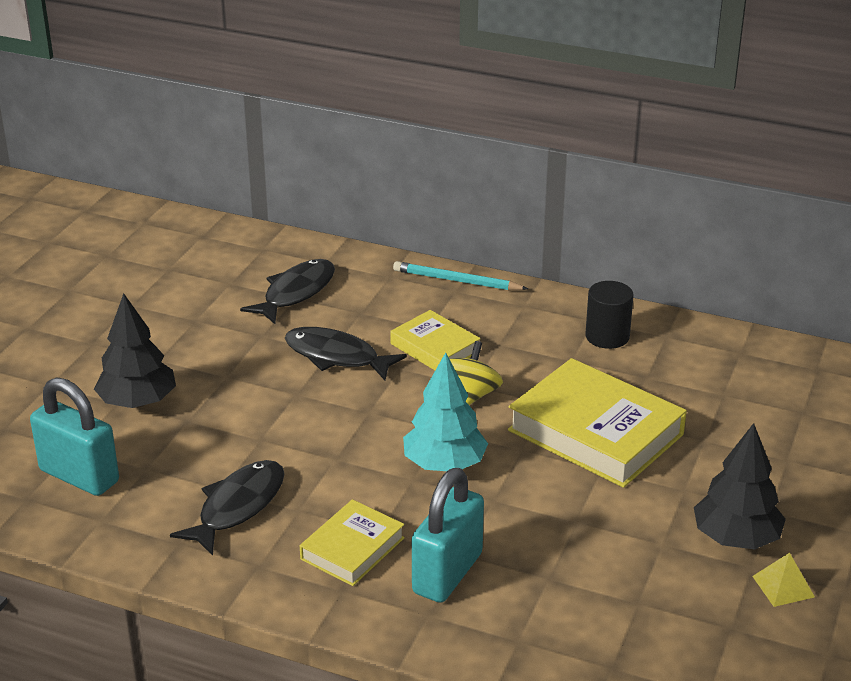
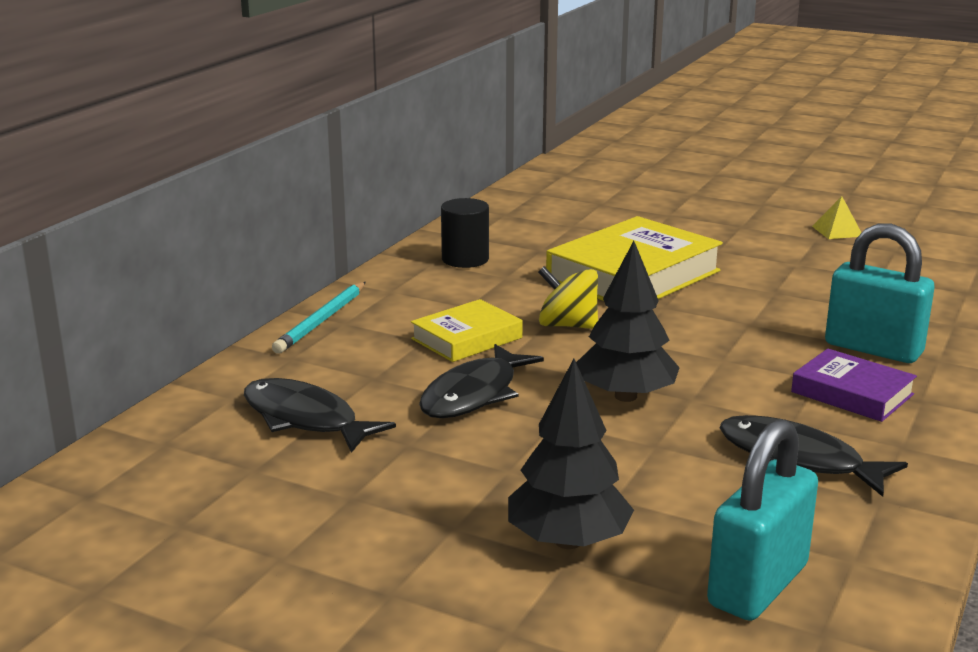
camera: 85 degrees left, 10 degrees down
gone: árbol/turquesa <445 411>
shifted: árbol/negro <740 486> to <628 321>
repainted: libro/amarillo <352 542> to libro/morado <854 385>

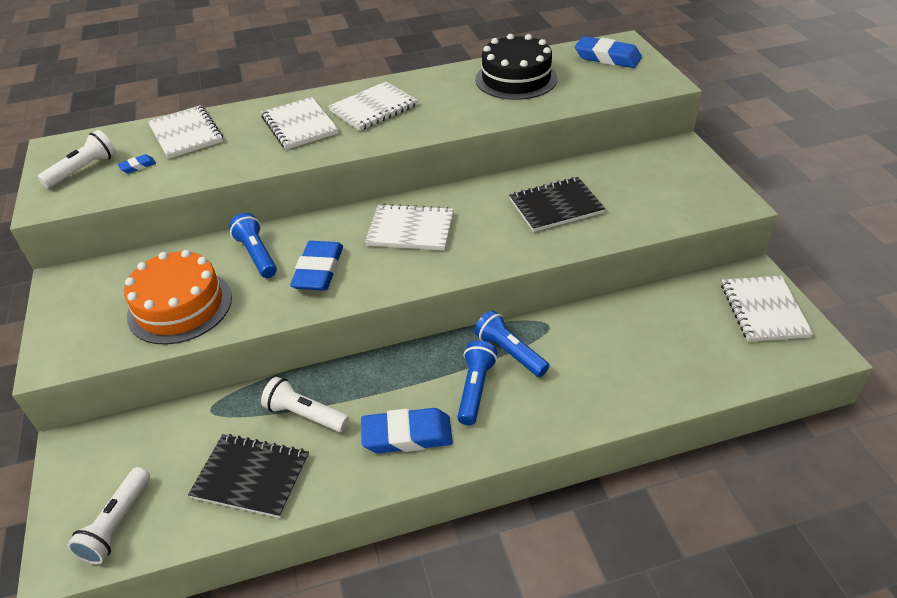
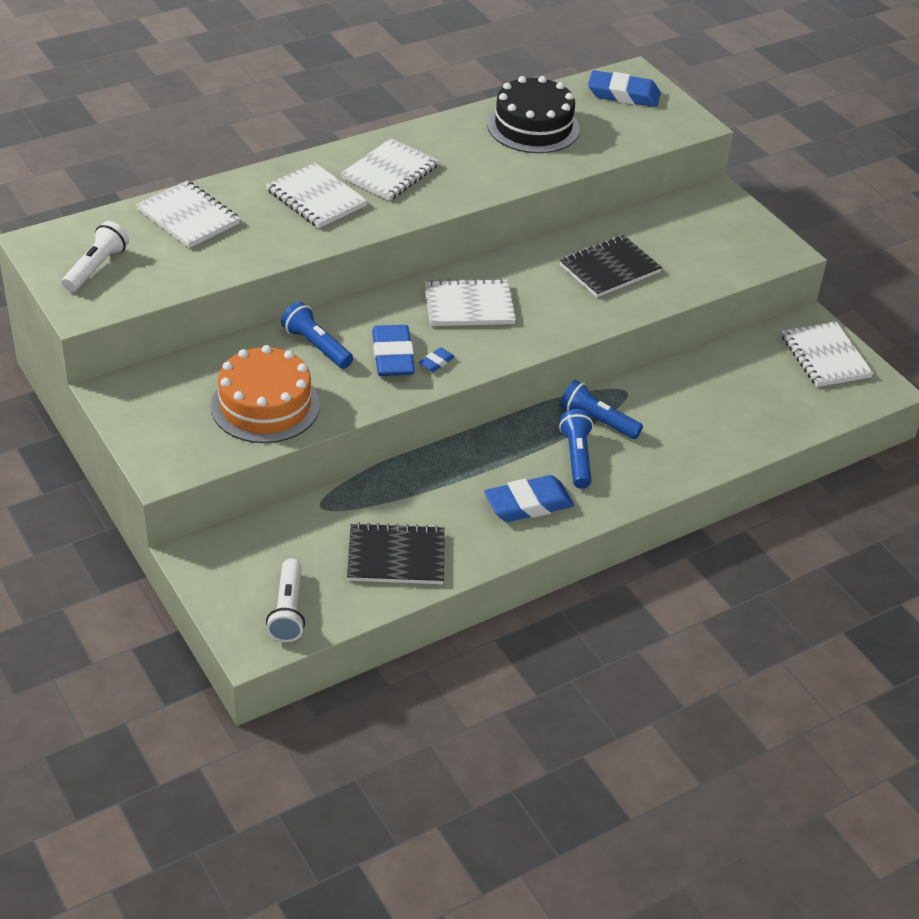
camera: 20 degrees left, 0 degrees up
gone: lámpara de mano/blanco <305 404>
shifted: goma de borrar/azul <136 163> to <437 359>

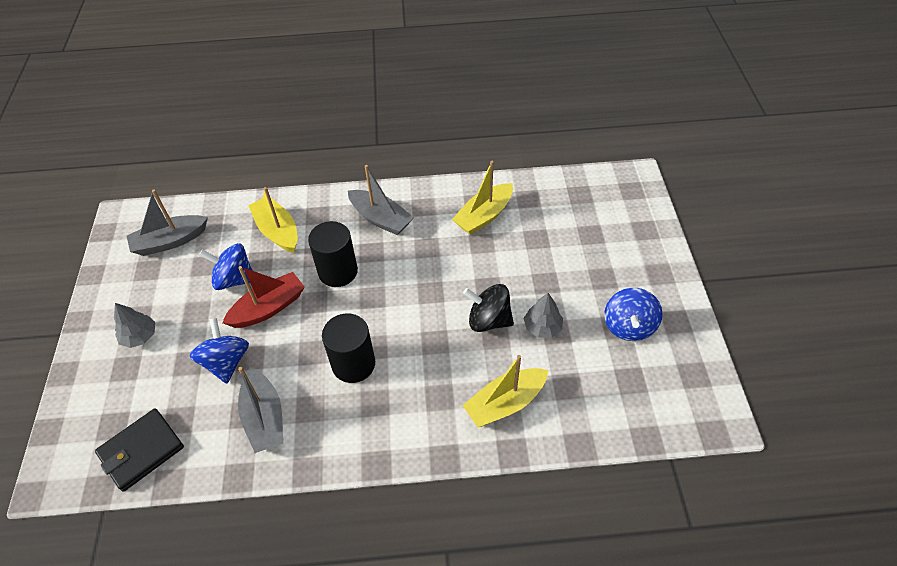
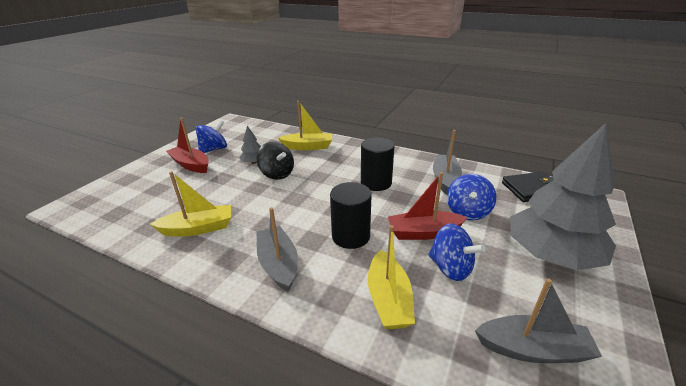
camera: 150 degrees left, 20 degrees down
new: barco/rojo <187 145>
scaled: árbol/gris <134 325> = <563 196> x2.41

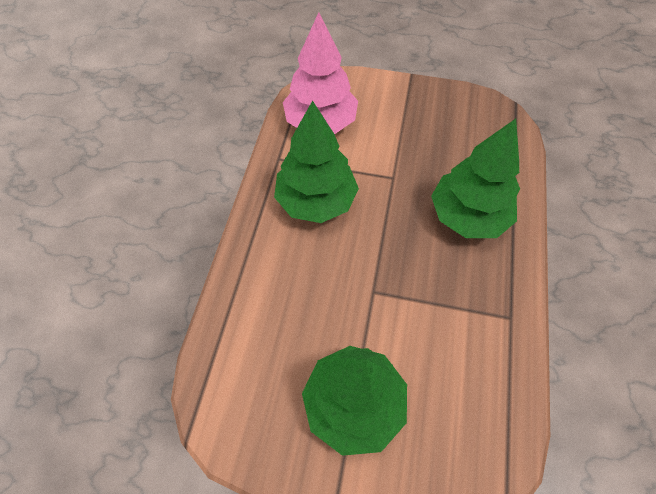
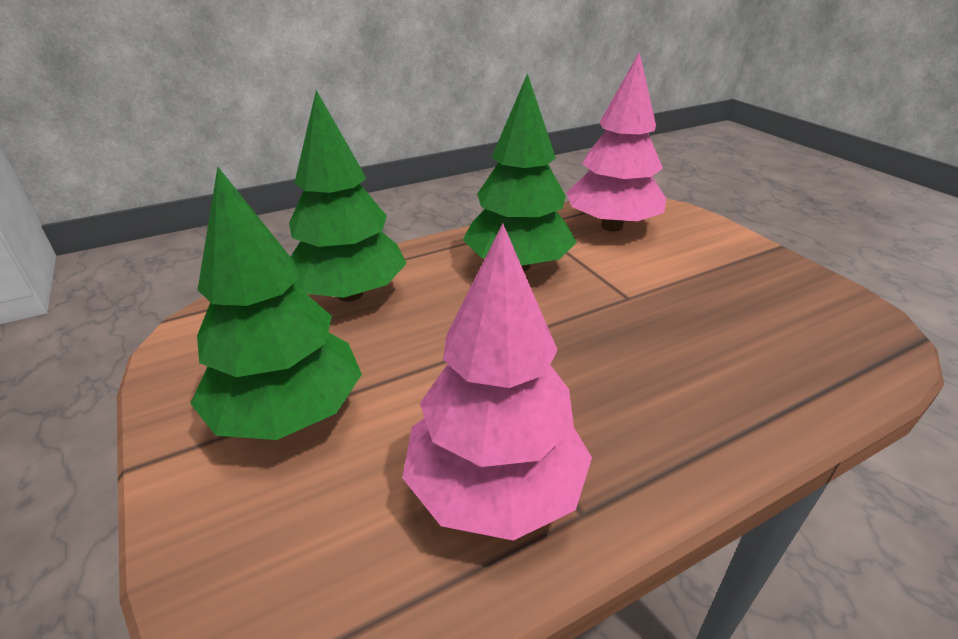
camera: 50 degrees right, 25 degrees down
new: árbol/rosa <497 382>
shifted: árbol/verde <475 178> to <348 196>

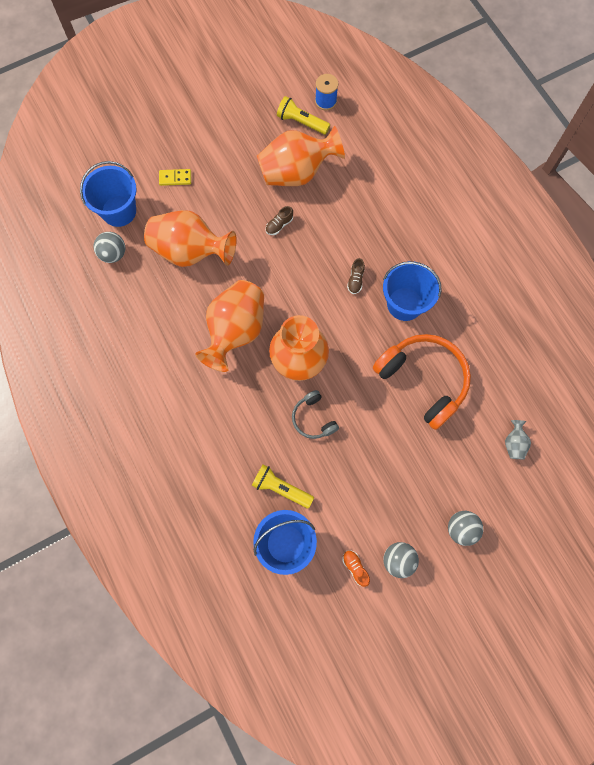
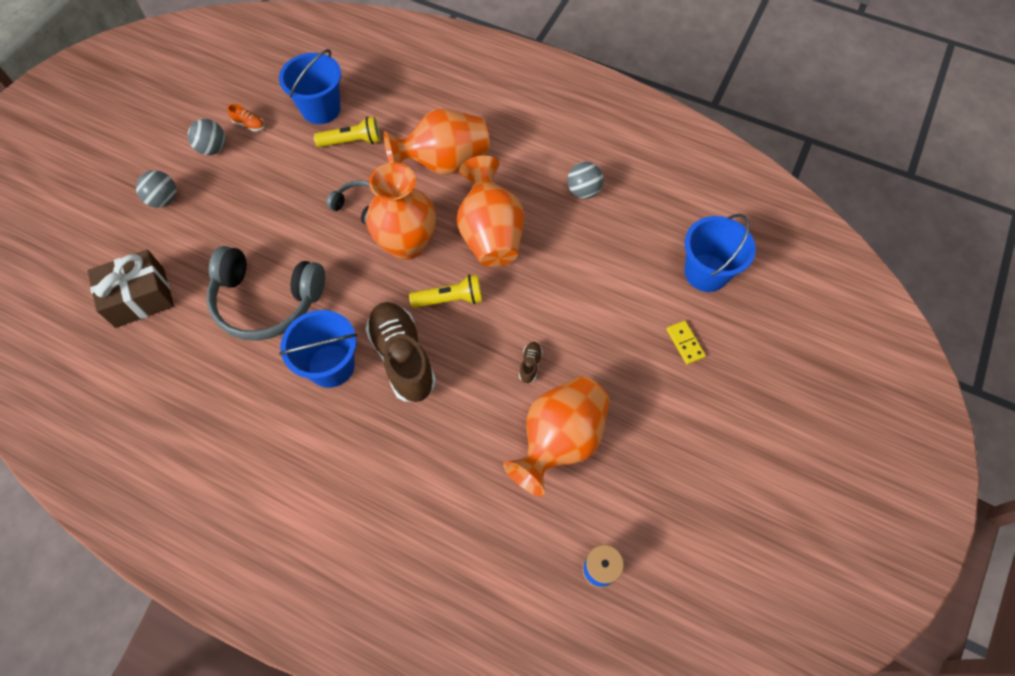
camera: 145 degrees right, 10 degrees down
shifted: pelota/gris <109 247> to <585 180>; florero/naranja <190 238> to <437 142>; lámpara de mano/amarillo <303 115> to <445 291>
swapped: florero/gris <518 439> to regalo/marrón <130 288>
repainted: auriculares/naranja <422 382> to auriculares/gris <266 293>
rotated: ficha de dominó/amarillo <175 177> = <686 342> 75 degrees counterclockwise
scaled: zapato/marrón <356 276> = <400 352> x2.50

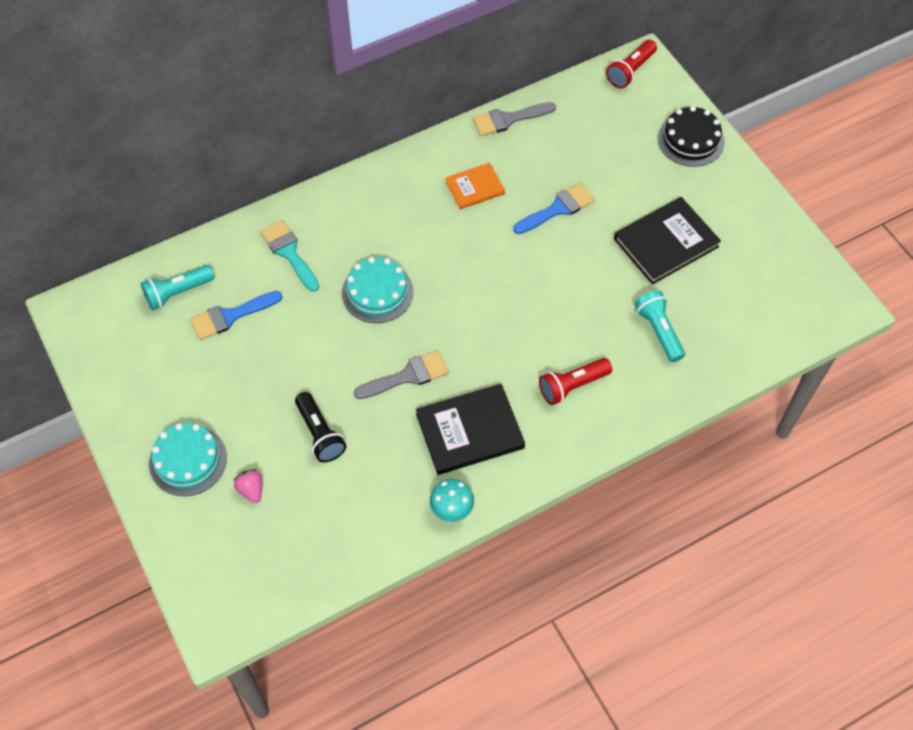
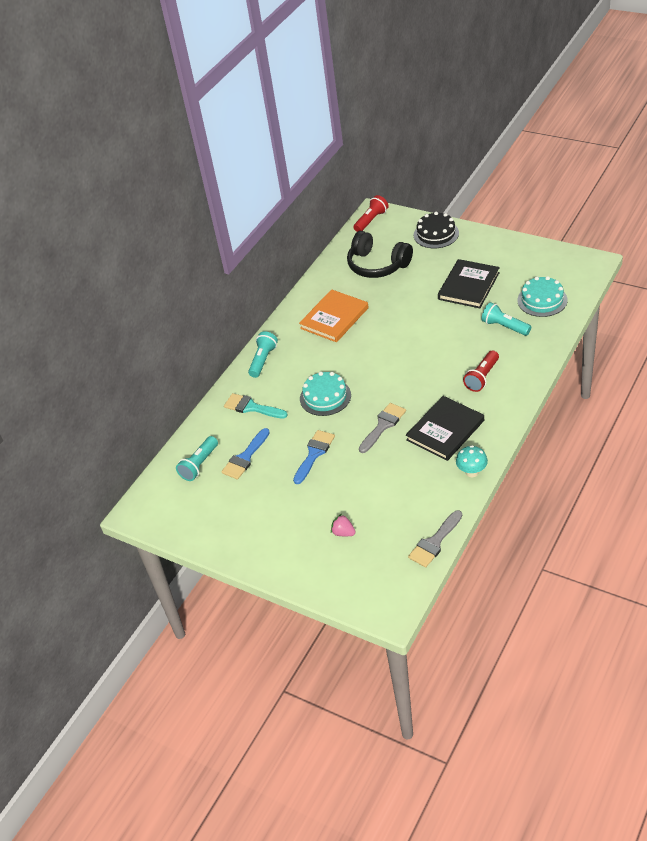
camera: 25 degrees left, 15 degrees down
gone: lámpara de mano/negro <320 427>
new: lámpara de mano/turquesa <263 354>; auriculares/negro <380 254>
shifted: tarta/turquesa <188 459> to <542 296>; pincel/gris <514 119> to <435 538>; pincel/azul <554 208> to <314 457>
rotated: lámpara de mano/rojo <631 64> = <371 213> 150 degrees counterclockwise
scaled: libro/naranja <475 186> = <334 315> x1.67

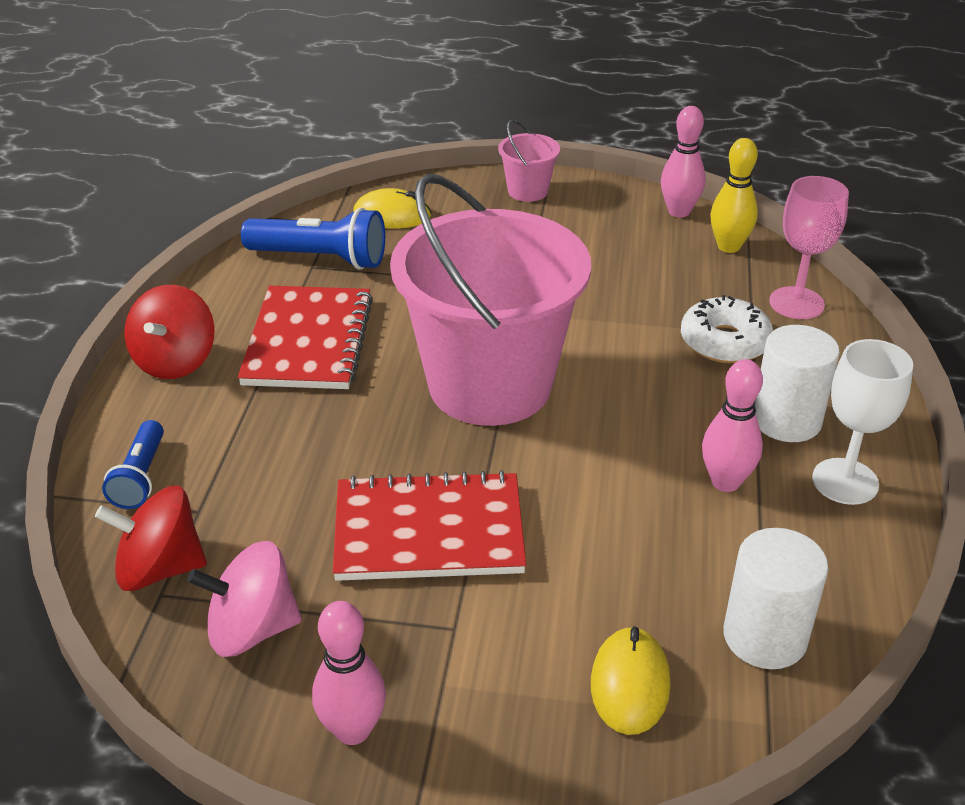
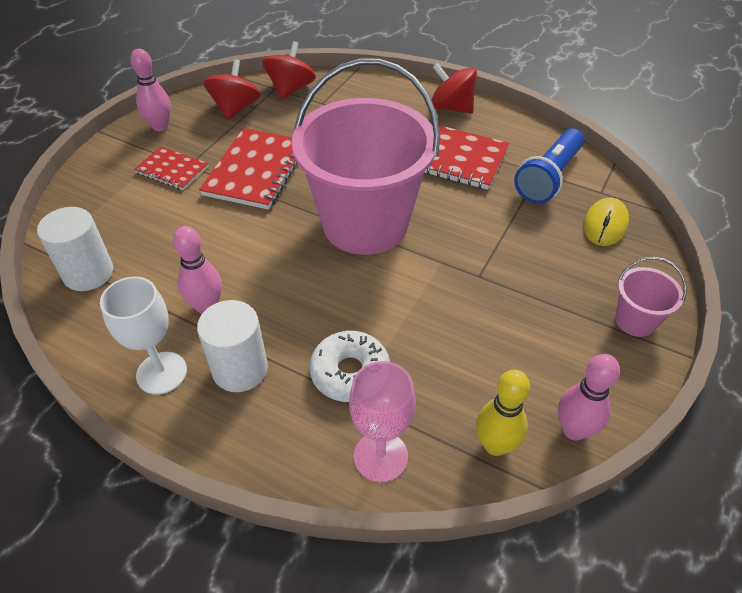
camera: 110 degrees right, 10 degrees up
gone: lámpara de mano/azul <133 464>; ratón/amarillo <631 680>
new: cuaderno/rojo <171 168>
repainted: peonza/rosa <244 599> to peonza/rojo <232 89>

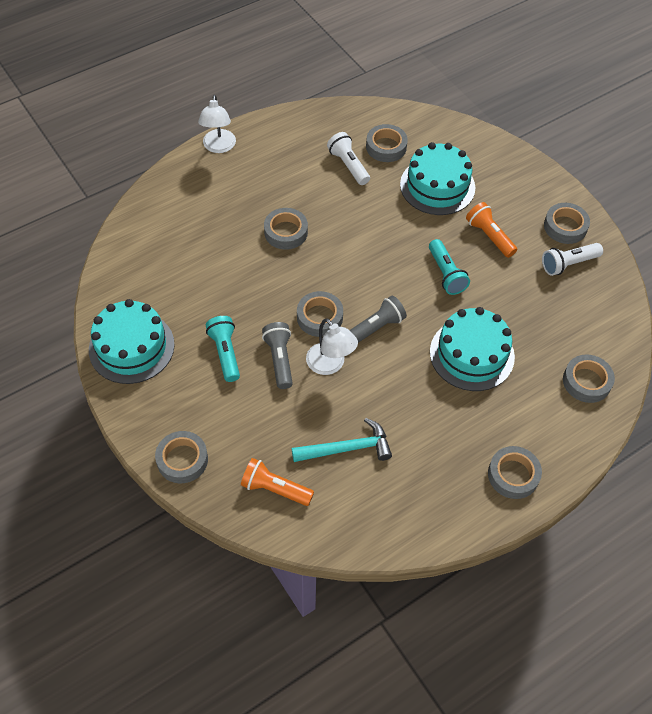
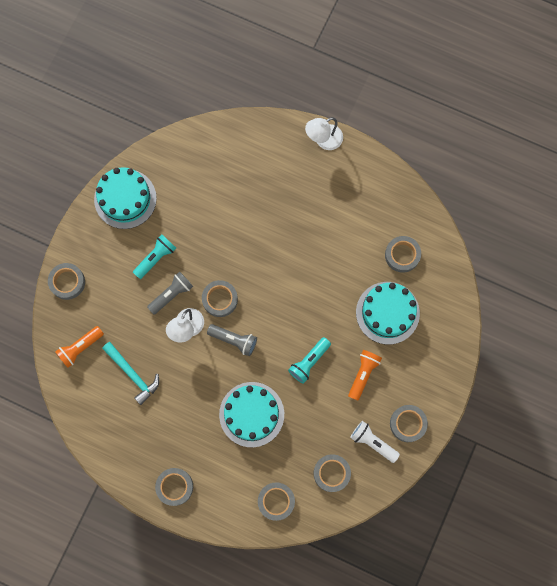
camera: 60 degrees right, 20 degrees up
gone: lámpara de mano/blanco <348 158>
shifted: cinta adhesiva/gris <286 229> to <332 473>
rotated: lámpara de mano/naranja <277 482> = <79 347> 120 degrees counterclockwise

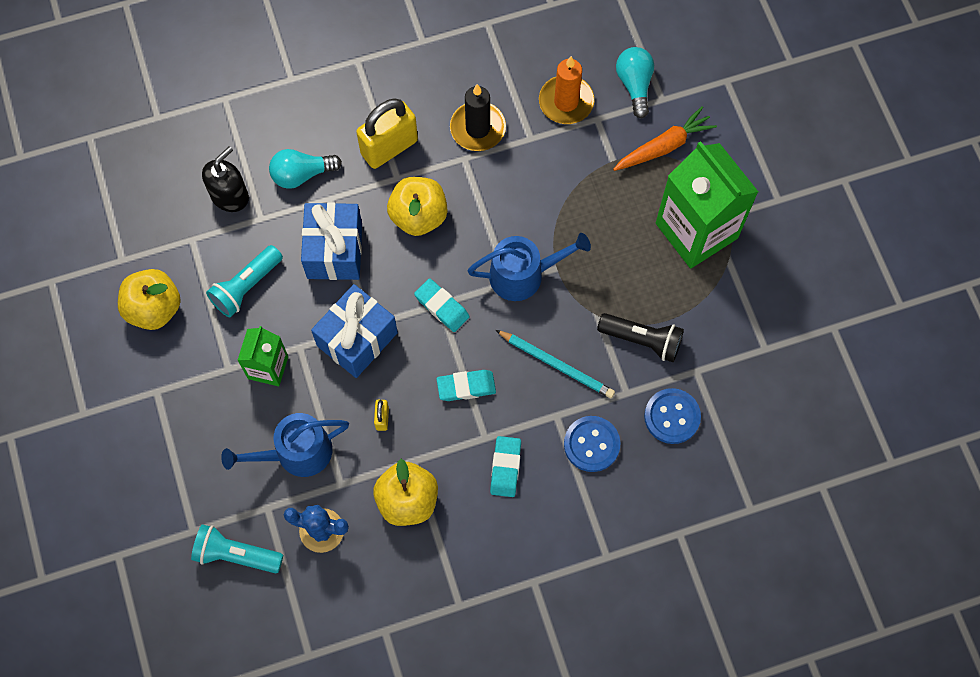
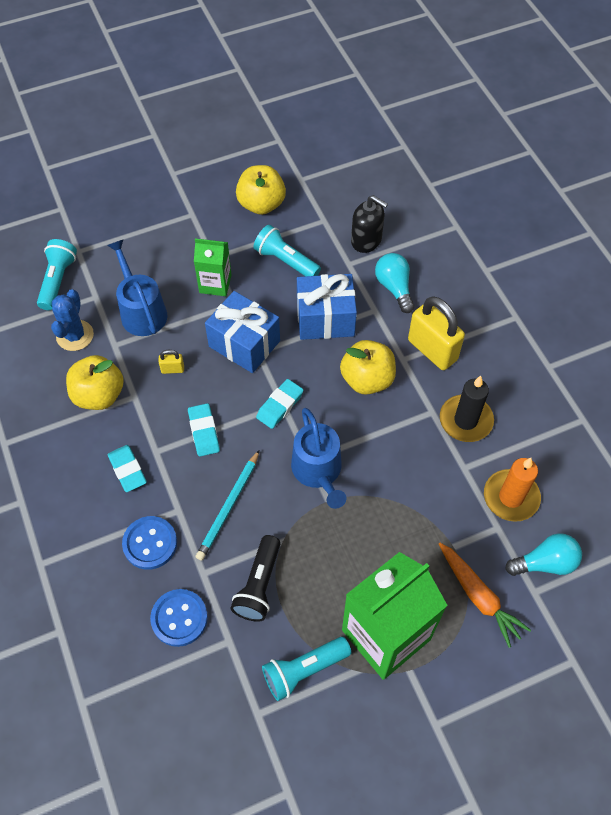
camera: 85 degrees right, 10 degrees down
new: lámpara de mano/turquesa <306 669>
rotated: goma de borrar/turquesa <505 466> = <127 468> 60 degrees clockwise

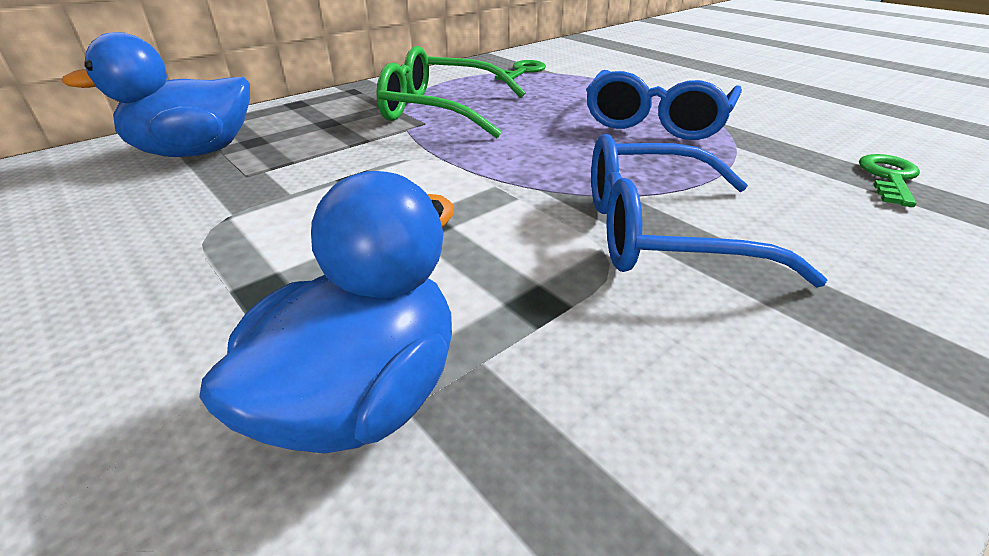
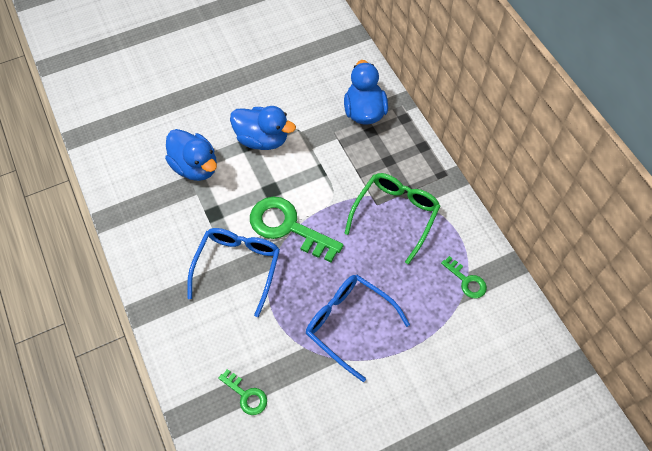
camera: 105 degrees right, 25 degrees up
new: pato/azul <263 128>; llave/verde <297 229>

